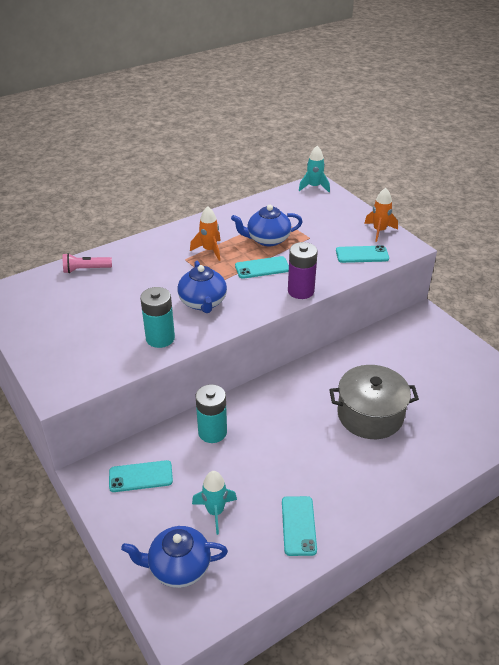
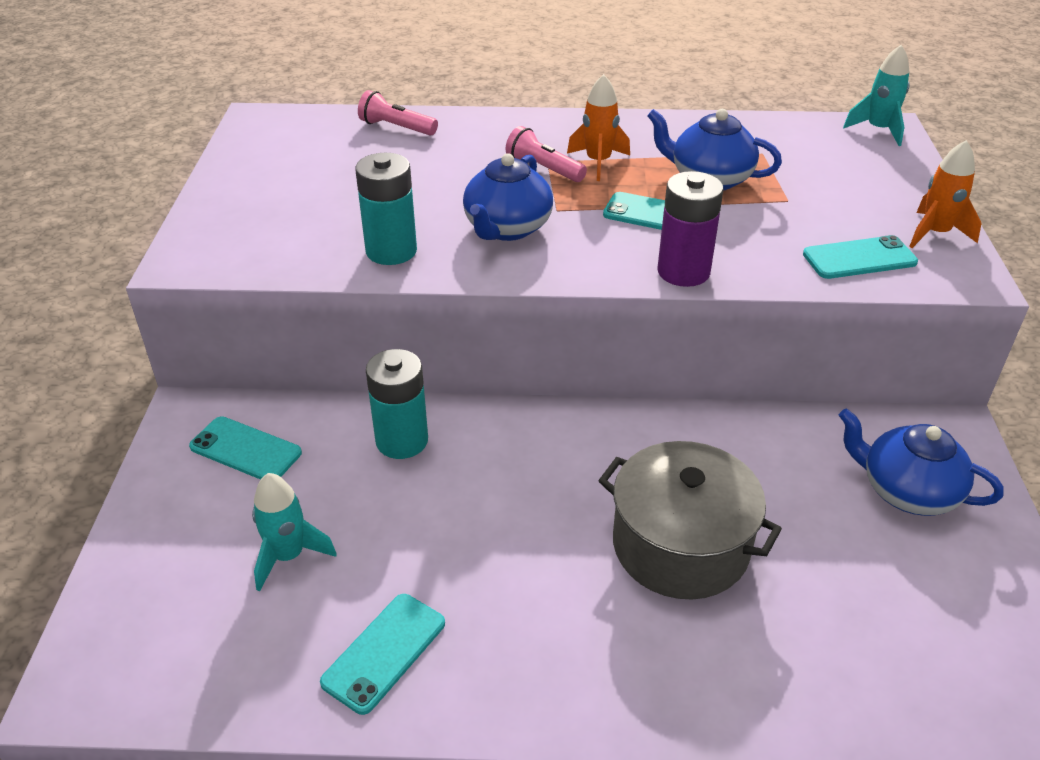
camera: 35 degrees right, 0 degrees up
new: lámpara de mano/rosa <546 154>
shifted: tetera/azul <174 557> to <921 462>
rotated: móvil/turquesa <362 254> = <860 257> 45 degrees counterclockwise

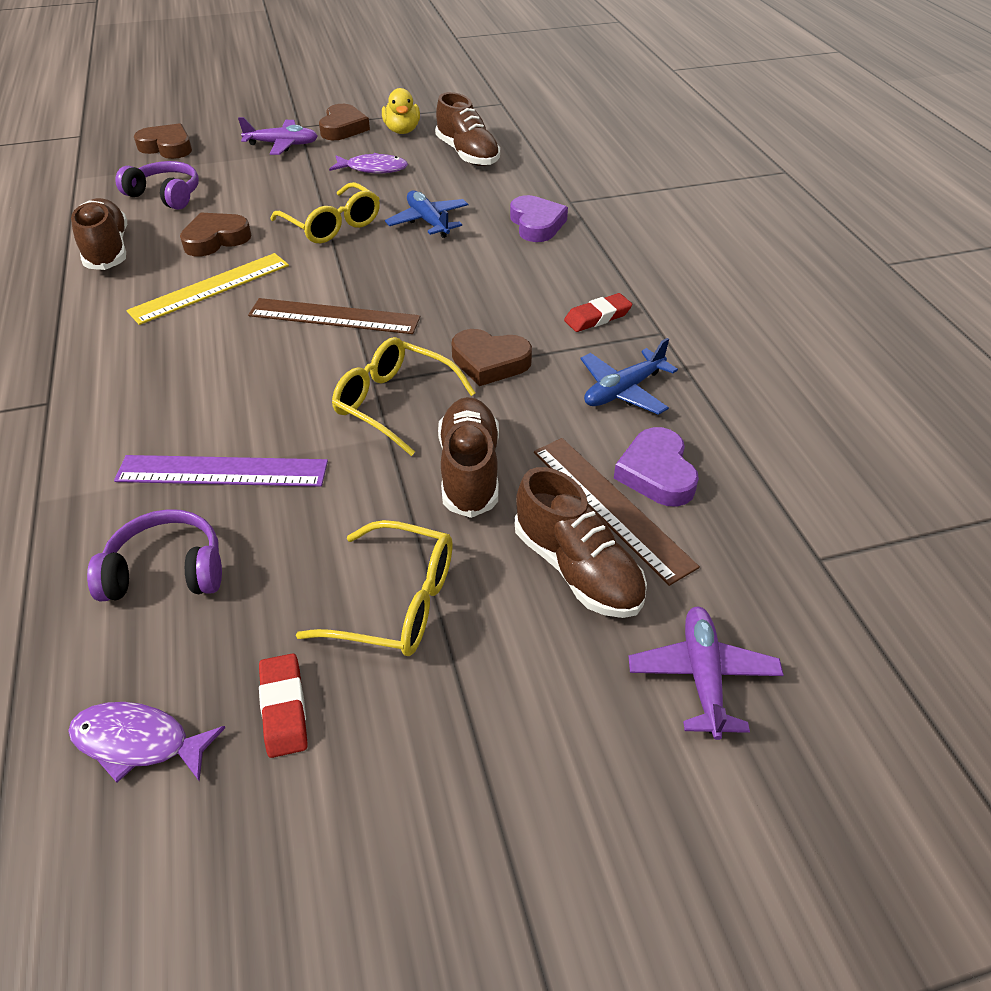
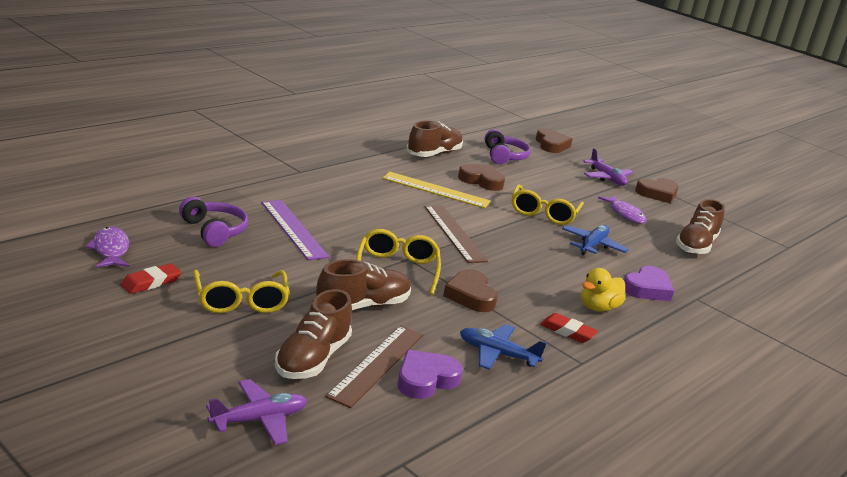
camera: 55 degrees right, 20 degrees down
shifted: pato/amarillo <401 111> to <603 290>

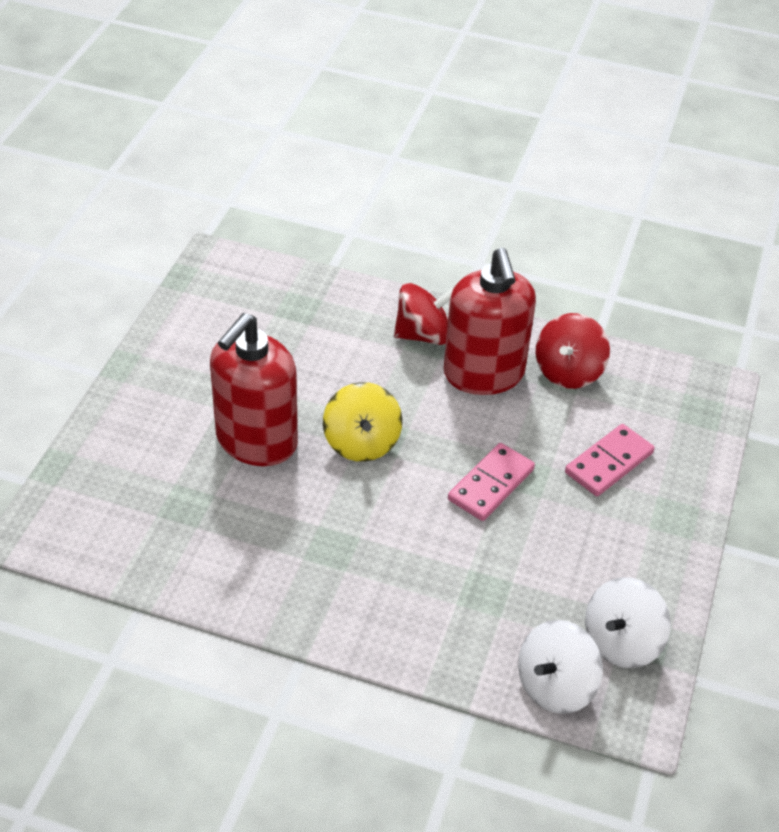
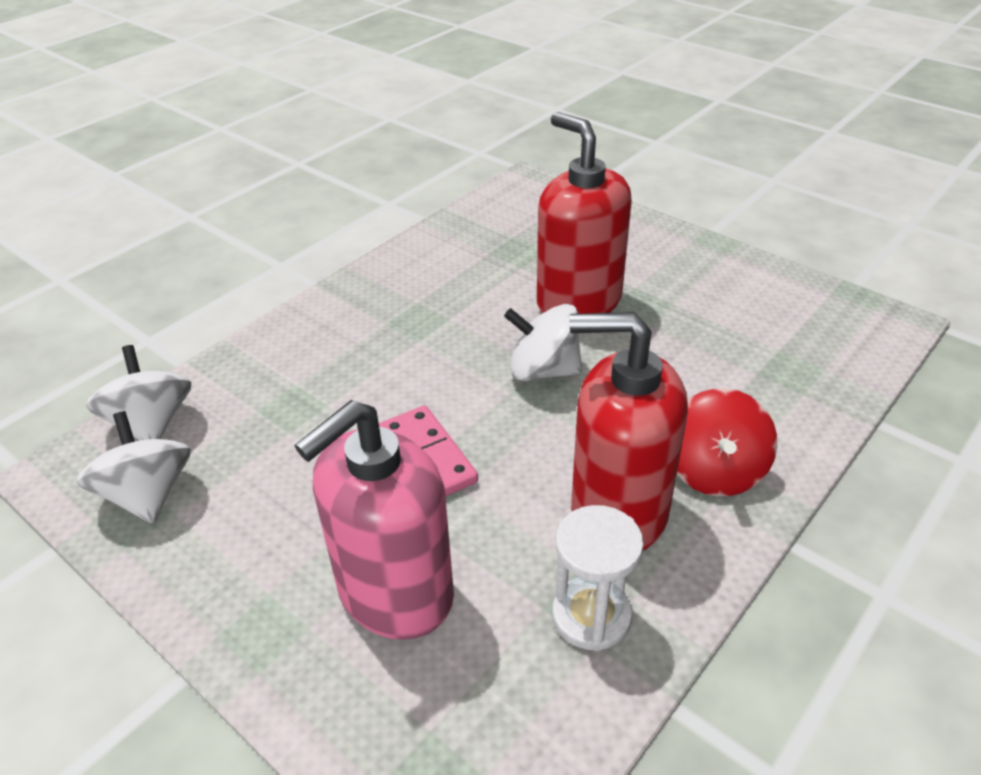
camera: 115 degrees right, 5 degrees down
swapped: peonza/rojo <573 351> to reloj de arena/blanco <598 578>; ficha de dominó/rosa <609 460> to dispensador de jabón/rosa <374 520>
repainted: peonza/amarillo <362 422> to peonza/blanco <543 343>

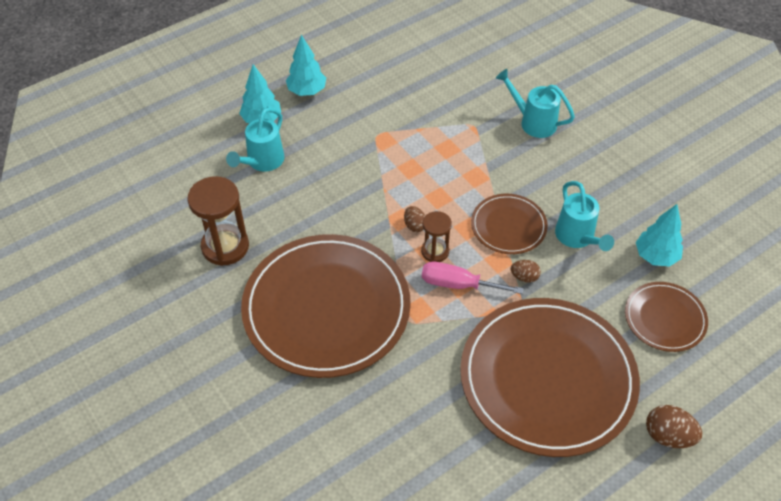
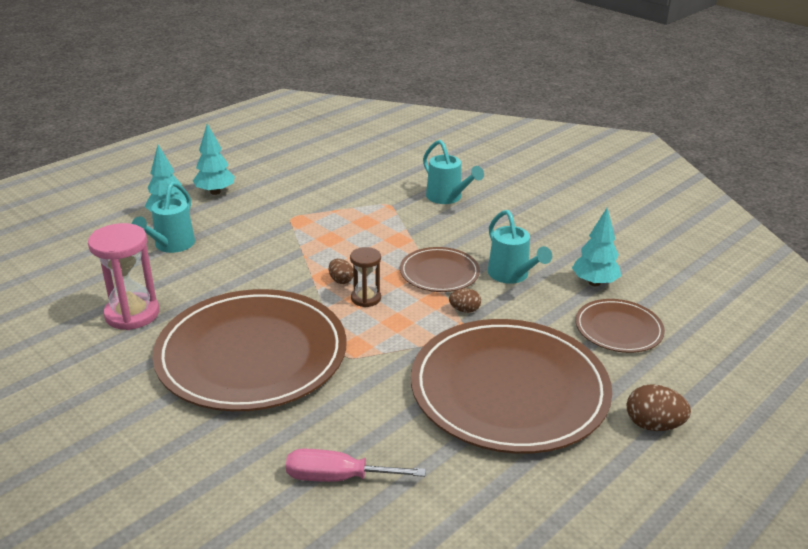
camera: 10 degrees left, 20 degrees down
shifted: destornillador/rosa <473 277> to <356 465>
repainted: reloj de arena/marrón <218 221> to reloj de arena/rosa <123 276>
rotated: regadera/turquesa <535 103> = <453 172> 150 degrees counterclockwise

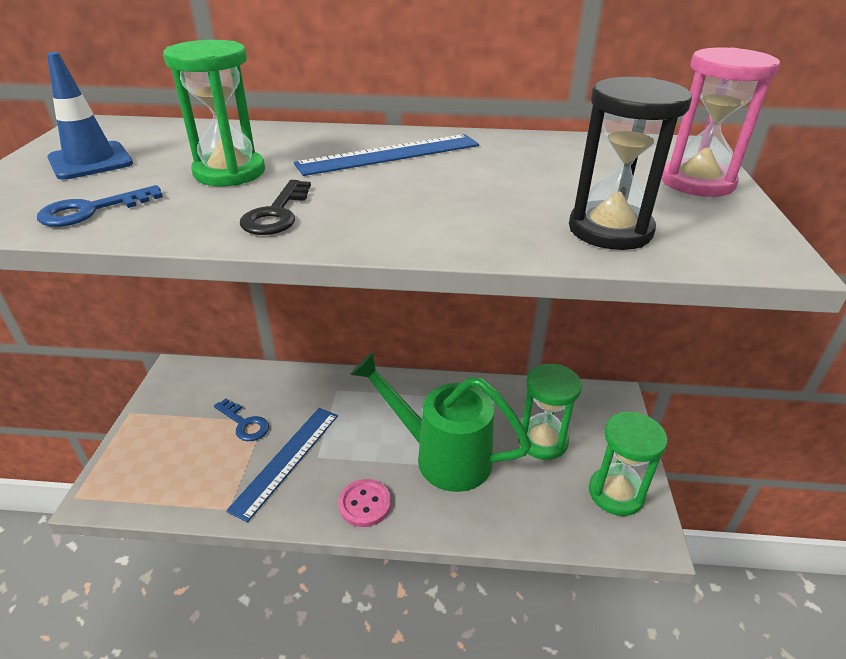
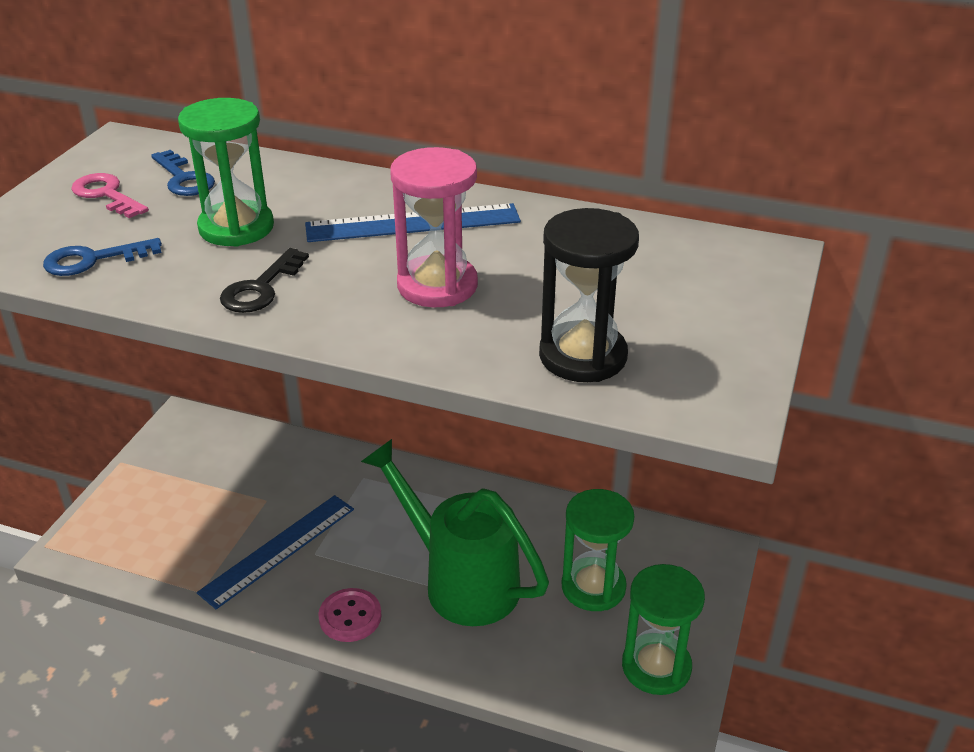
camera: 15 degrees right, 0 degrees up
shifted: llave/azul <241 420> to <183 173>; reloj de arena/rosa <721 122> to <434 227>
swapped: cono de tráfico/azul <90 116> to llave/rosa <110 195>

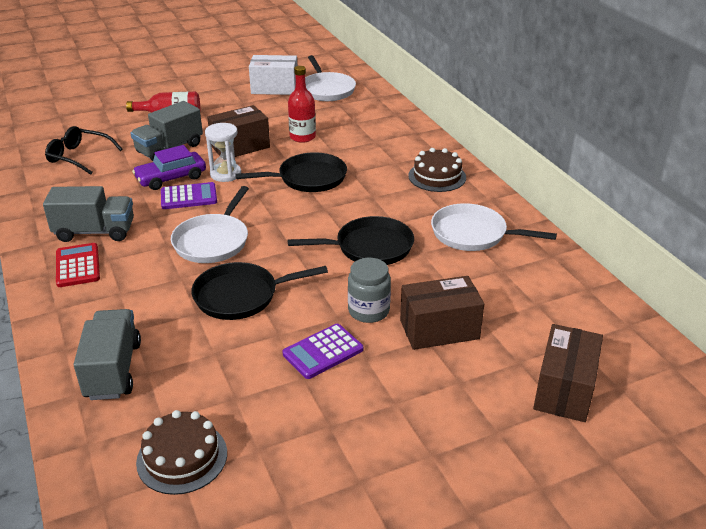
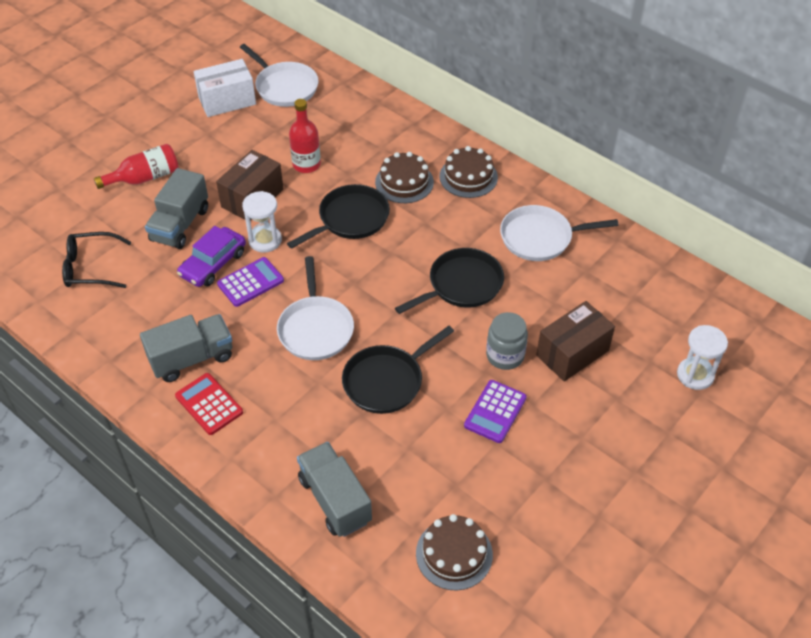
camera: 25 degrees left, 15 degrees up
new: tarta/marrón <404 177>
swapped: caja/marrón <568 373> to reloj de arena/blanco <702 357>

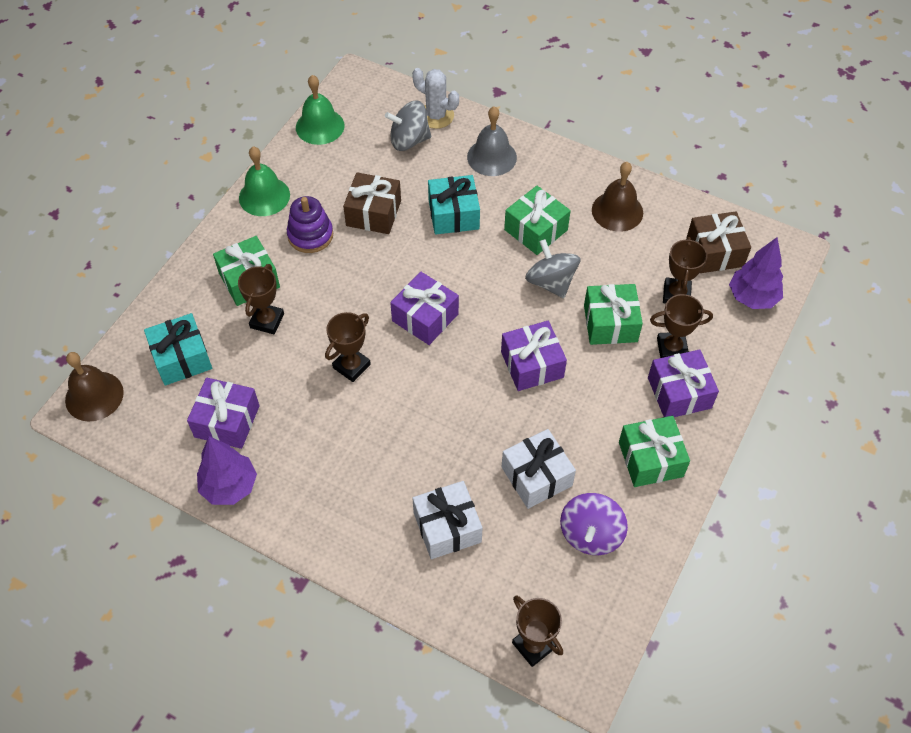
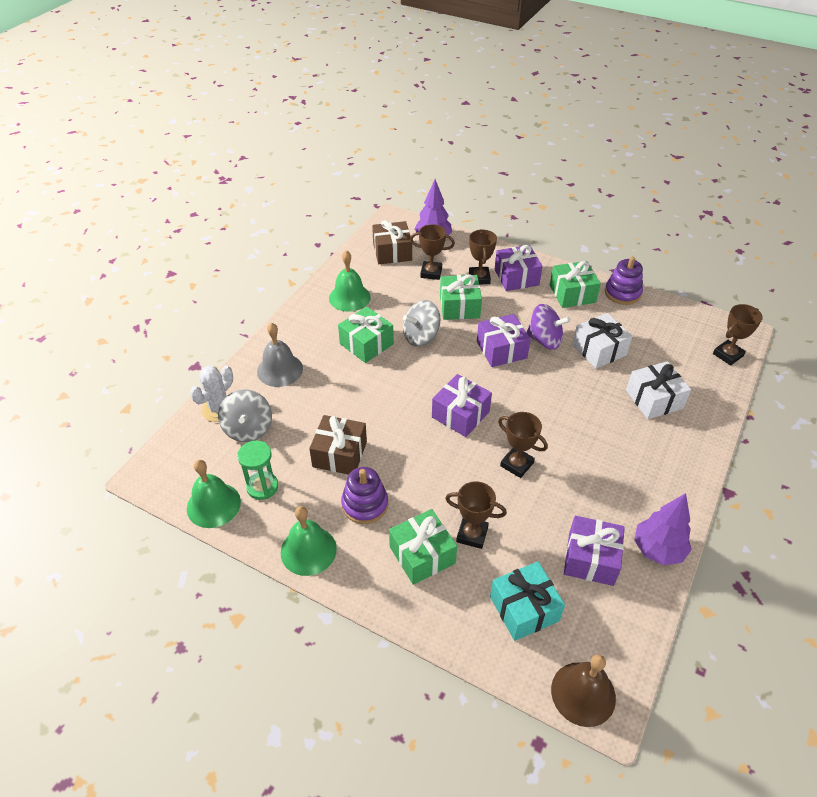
camera: 90 degrees left, 10 degrees down
gone: regalo/turquesa <454 205>
new: reloj de arena/verde <257 470>; juguete apilable/morado <624 281>
shifted: peonza/morado <594 524> to <548 327>
repainted: campana/marrón <617 197> to campana/verde <350 281>

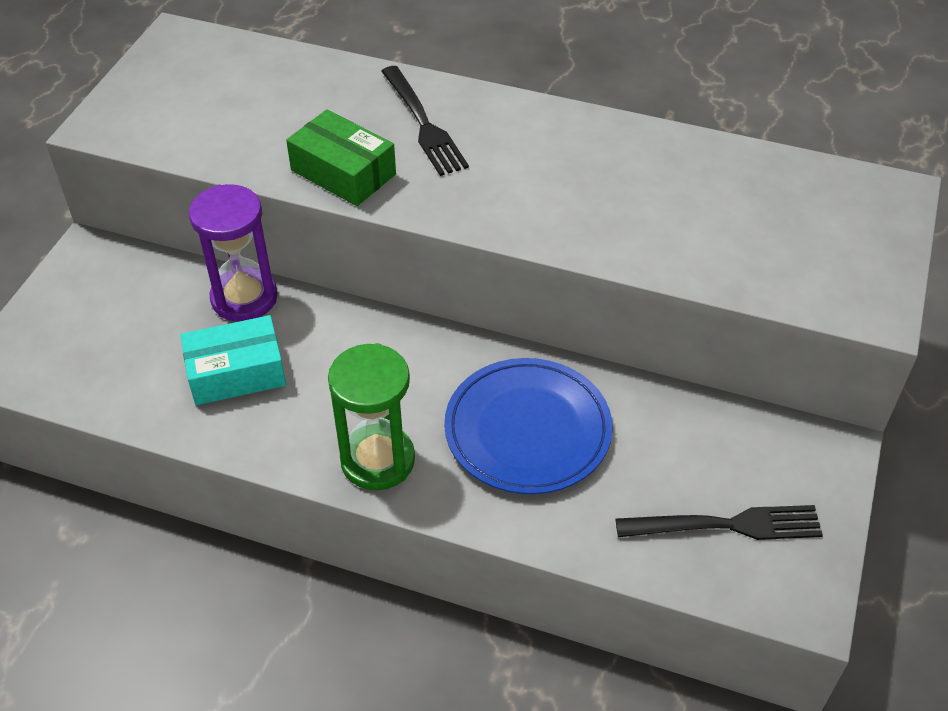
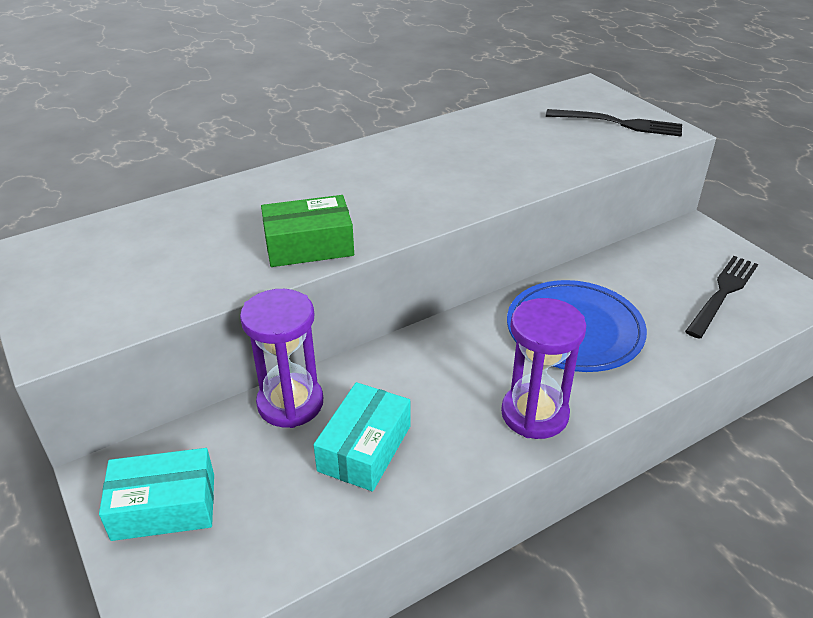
camera: 50 degrees left, 10 degrees down
new: caja/turquesa <156 494>
shifted: tenedor/negro <425 121> to <614 122>
repainted: reloj de arena/verde <371 416> to reloj de arena/morado <543 368>

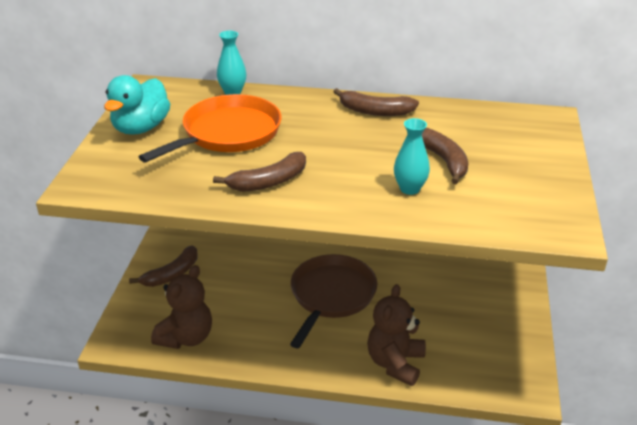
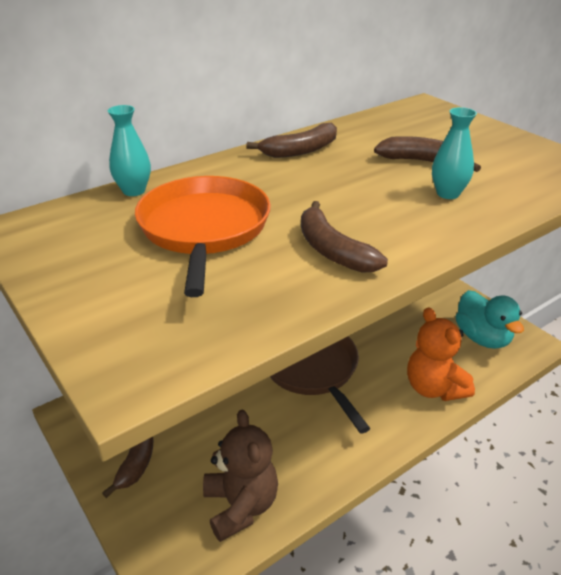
camera: 45 degrees left, 0 degrees up
shifted: pato/turquesa <137 104> to <490 319>
repainted: osito/marrón <396 335> to osito/naranja <441 354>
rotated: plátano/marrón <259 172> = <344 237> 135 degrees clockwise

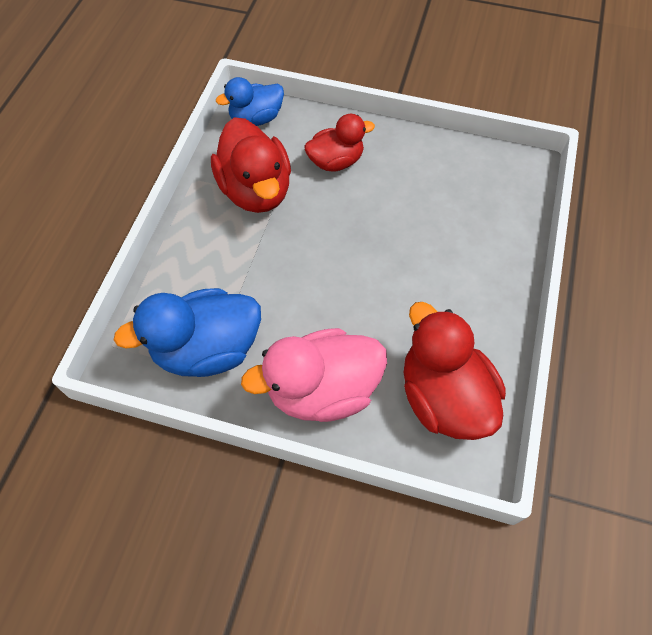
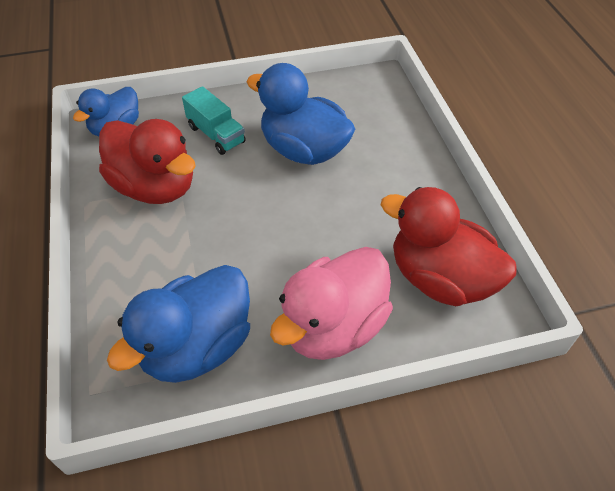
camera: 30 degrees left, 10 degrees down
new: pato/azul <300 114>
swapped: pato/rojo <339 143> to camión/turquesa <214 120>

